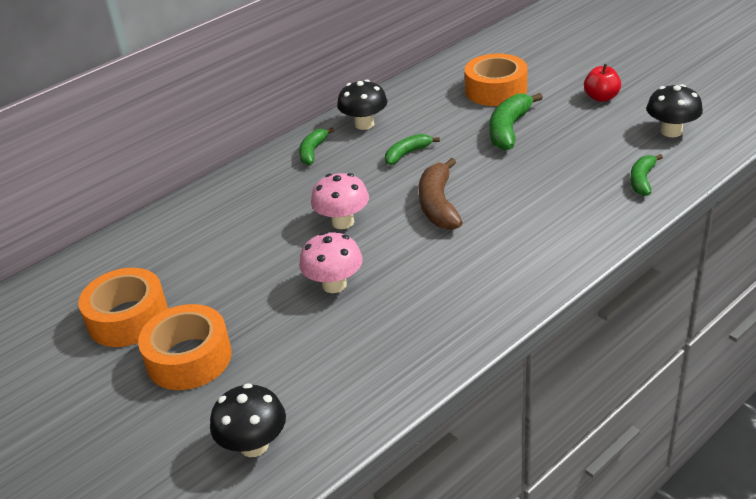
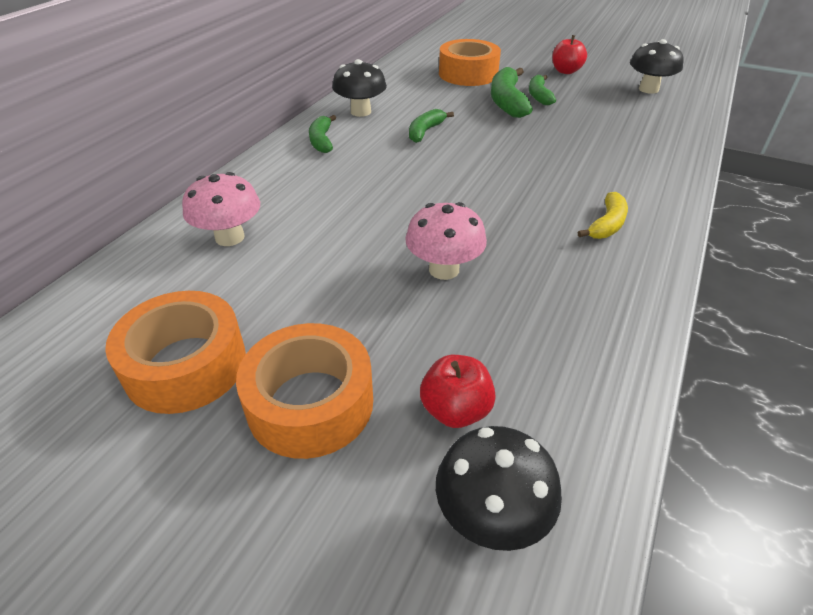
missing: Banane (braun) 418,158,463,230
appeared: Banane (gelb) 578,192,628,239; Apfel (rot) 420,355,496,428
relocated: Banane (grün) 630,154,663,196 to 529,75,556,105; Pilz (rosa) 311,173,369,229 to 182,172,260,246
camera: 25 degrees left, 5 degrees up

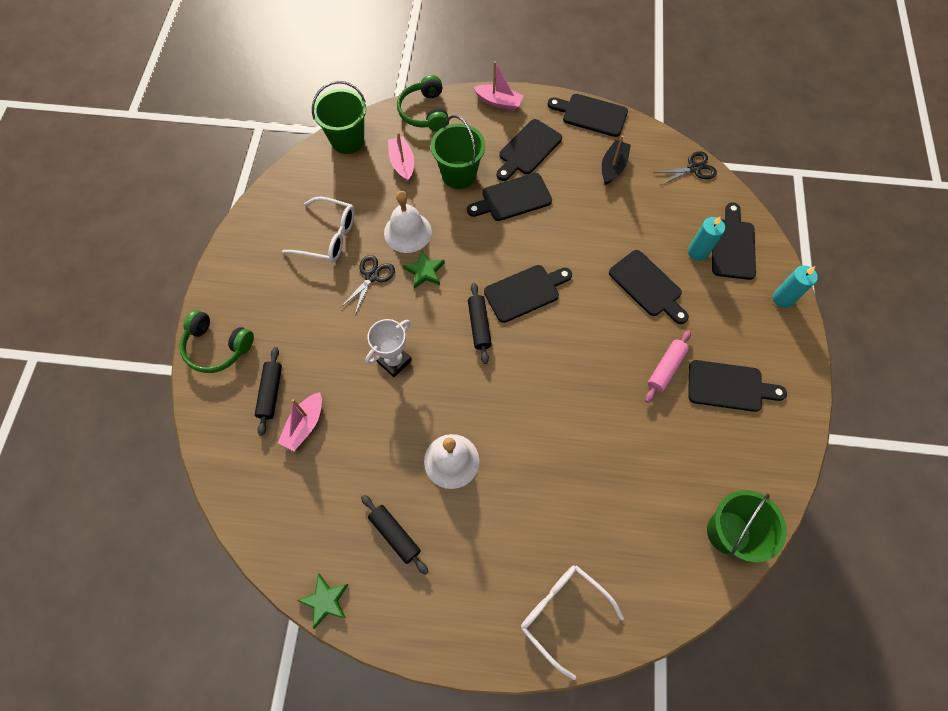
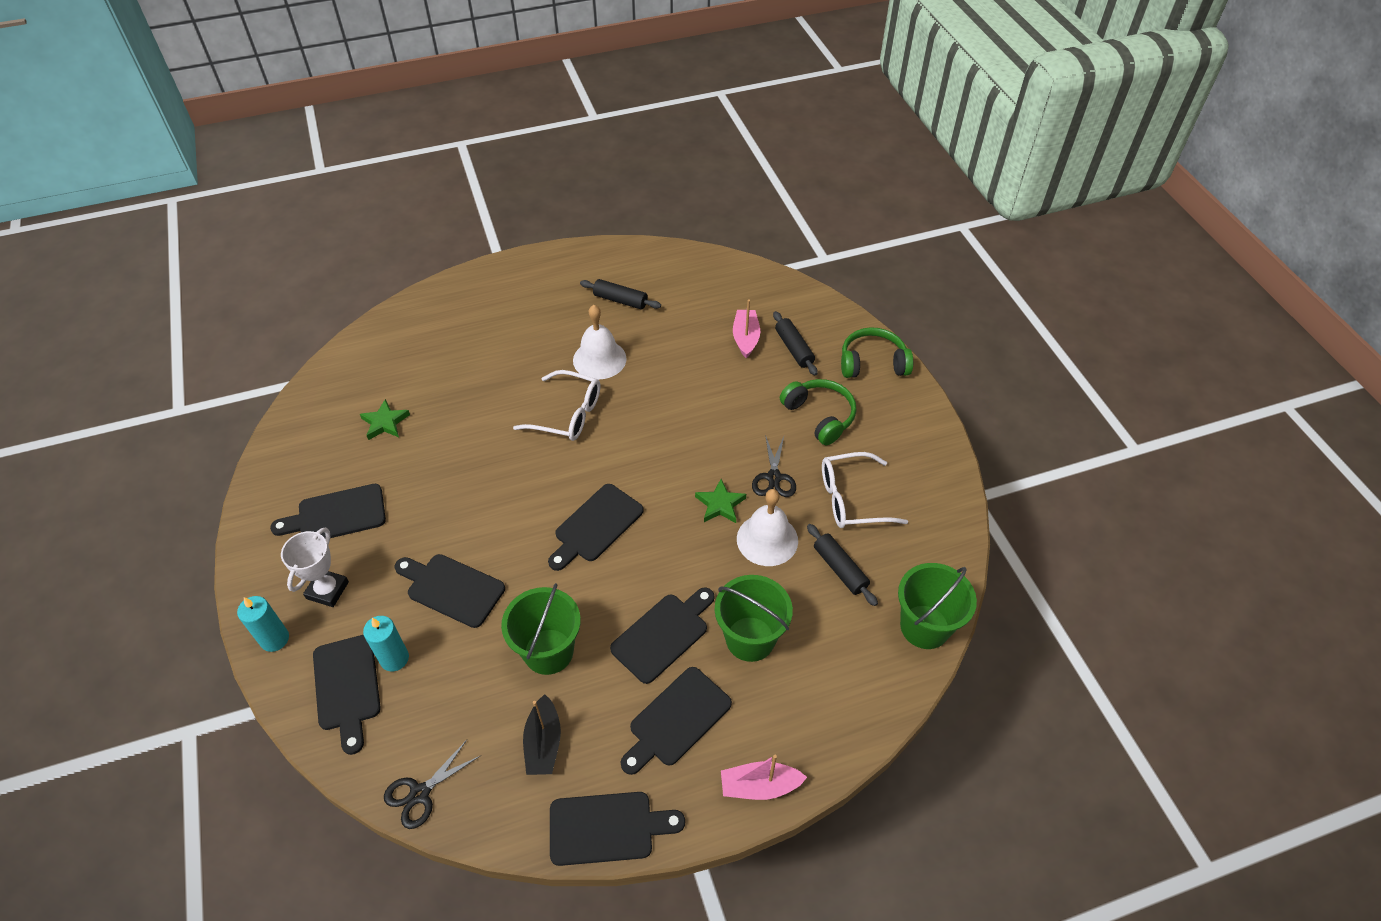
missing: Boot (rosa) 388,132,414,182; Nudelholz (rosa) 645,330,691,403
relocated: Kopfhörer (grün) 397,75,449,131 to 780,379,856,445; Nudelholz (schwarz) 468,283,492,364 to 807,524,878,606; Pokal (weiß) 365,319,412,377 to 281,527,349,607; Eimer (grün) 707,490,787,562 to 501,583,581,675; Brille (weiß) 521,565,624,680 to 513,370,600,441; Stern (grün) 297,573,349,629 to 360,399,410,440
spun: Schneidebrett (schwarz) 497,119,562,181 = 620,667,732,775 150 degrees counterclockwise
camera: 155 degrees right, 15 degrees down

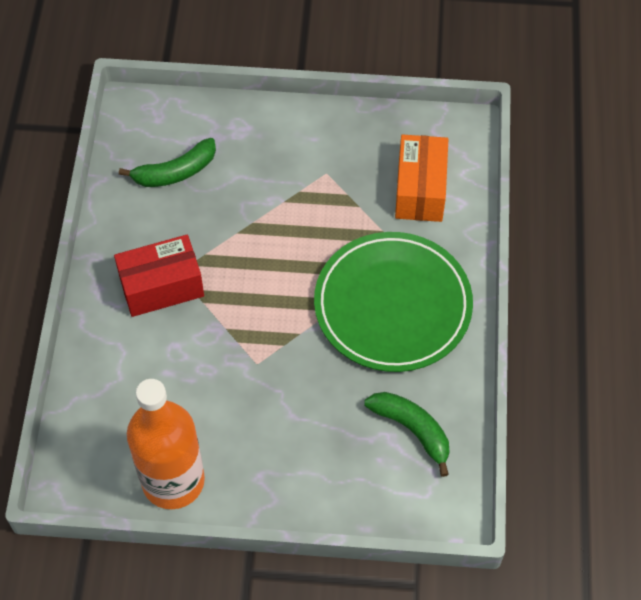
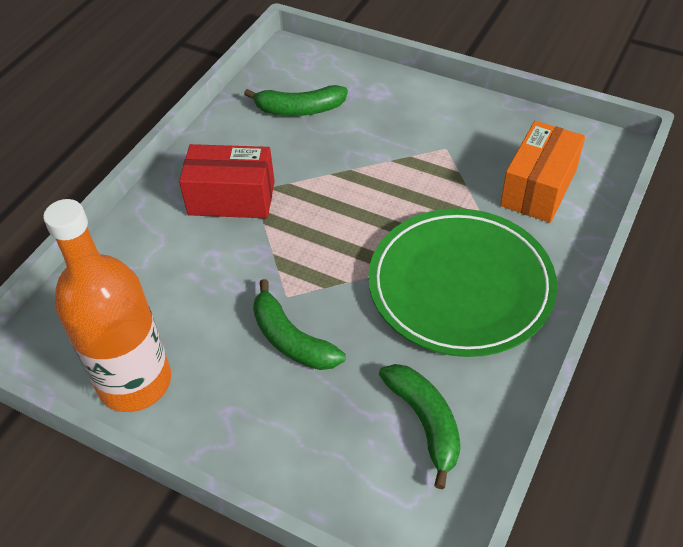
appeared: Banane (grün) 253,279,346,370
camera: 25 degrees right, 10 degrees down

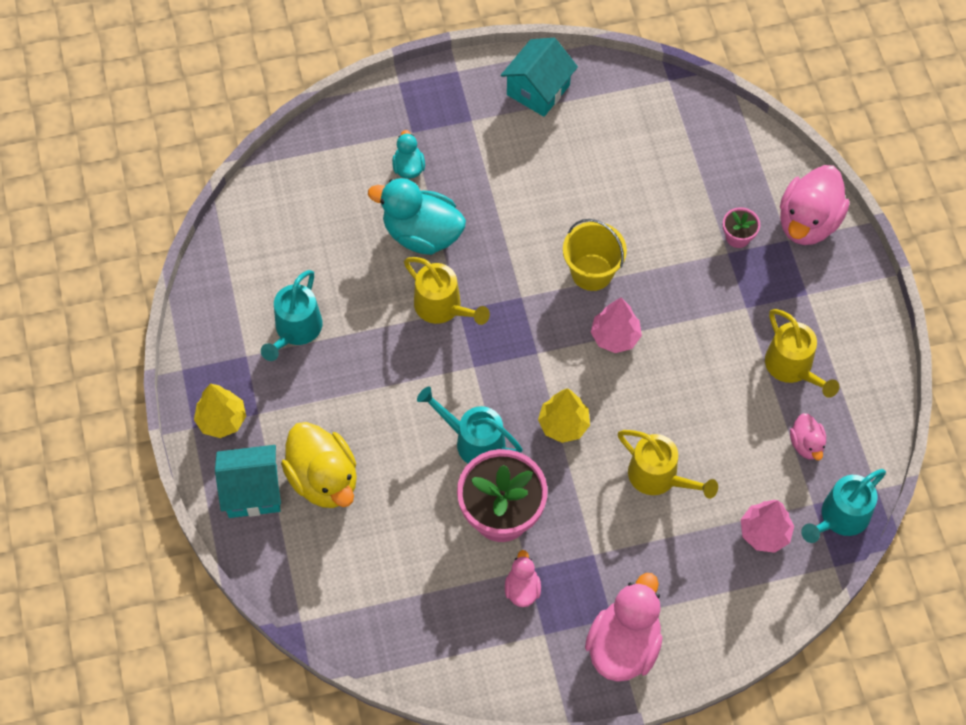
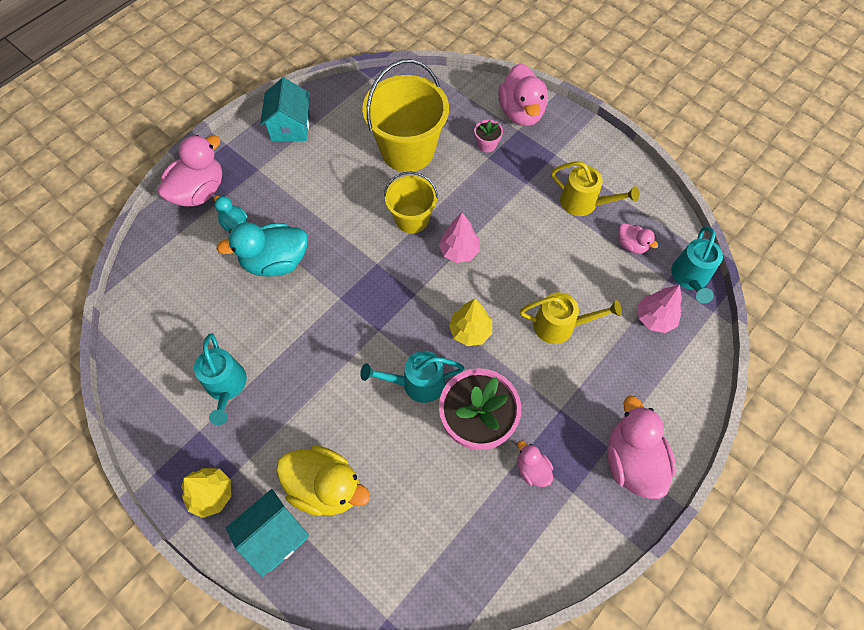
missing: Gießkanne (gelb) 404,257,490,325
appeared: Eimer (gelb) 362,59,449,172; Ente (rosa) 157,135,222,207
camera: 35 degrees left, 0 degrees up

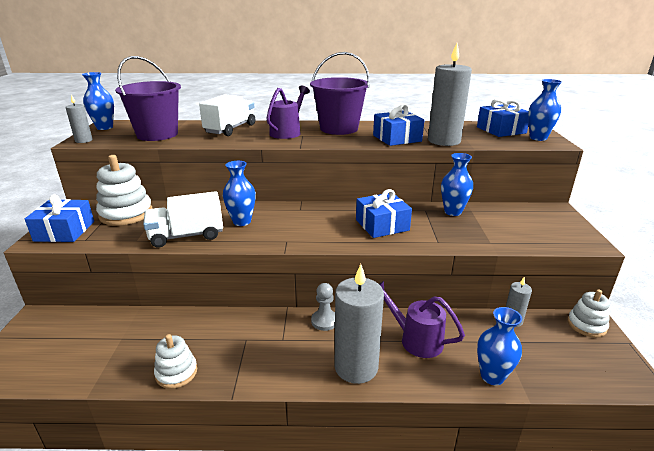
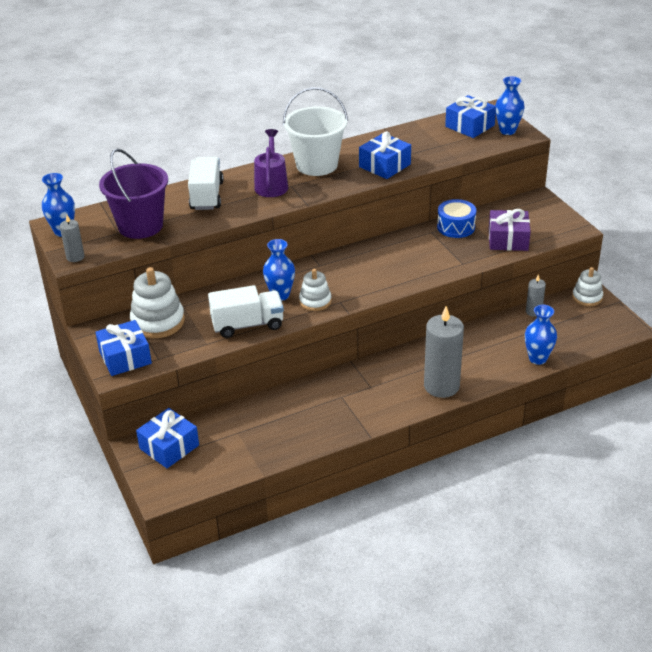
missing: Kerze (grau) 428,43,472,146; Gießkanne (lila) 379,281,465,358; Bauer (grau) 311,283,335,331
appeared: Geschenk (lila) 489,209,531,251
relocated: Geschenk (blau) 356,189,412,238 to 136,408,199,468; Stapelspielzeug (weiß) 154,334,197,389 to 299,269,332,311
exchanged: Vase (blau) 441,153,473,216 to Trommel (blau) 437,199,476,238
colour: Eimer (lila) 310,52,370,135 to Eimer (weiß) 283,87,348,176
spun: Lastwagen (weiß) 143,191,223,248 = 208,285,284,338 150 degrees counterclockwise
camera: 25 degrees left, 10 degrees up

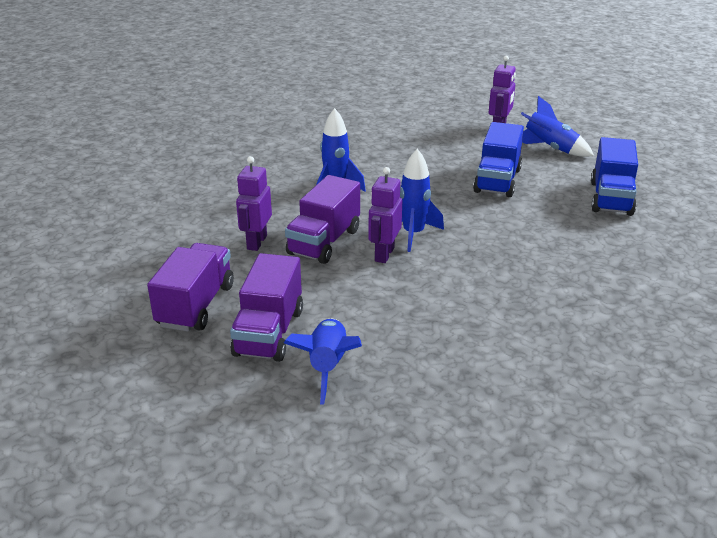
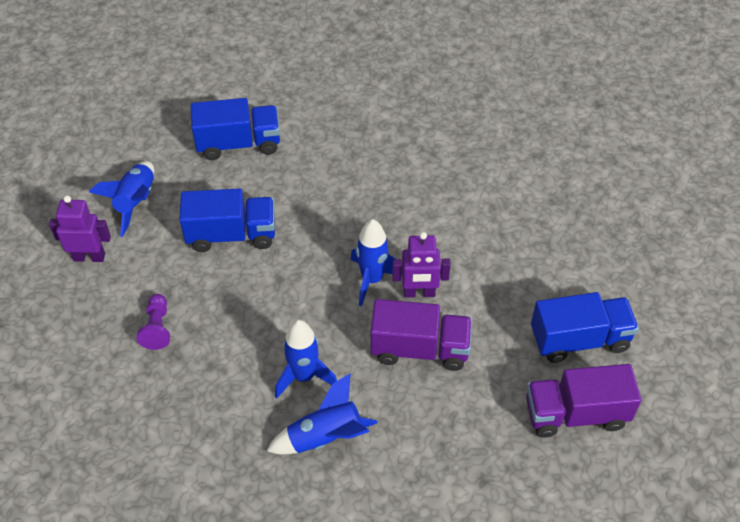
missing: Roboter (lila) 236,156,272,251
appeared: Bauer (lila) 137,294,170,350
relocated: Rakete (blau) 284,319,362,405 to 267,373,378,454
colour: Lastwagen (lila) 230,253,303,362 to Lastwagen (blau) 531,292,639,363
camera: 110 degrees left, 20 degrees up

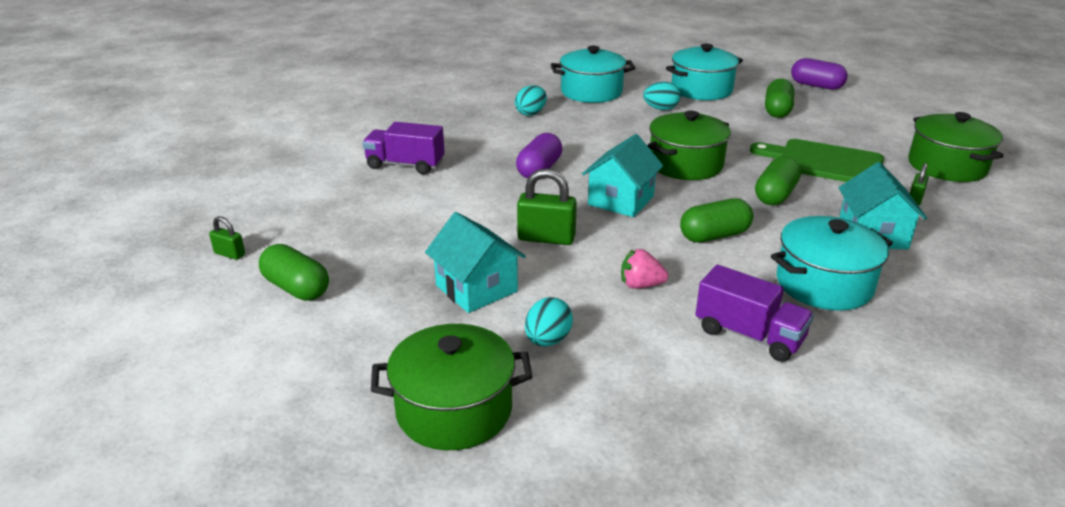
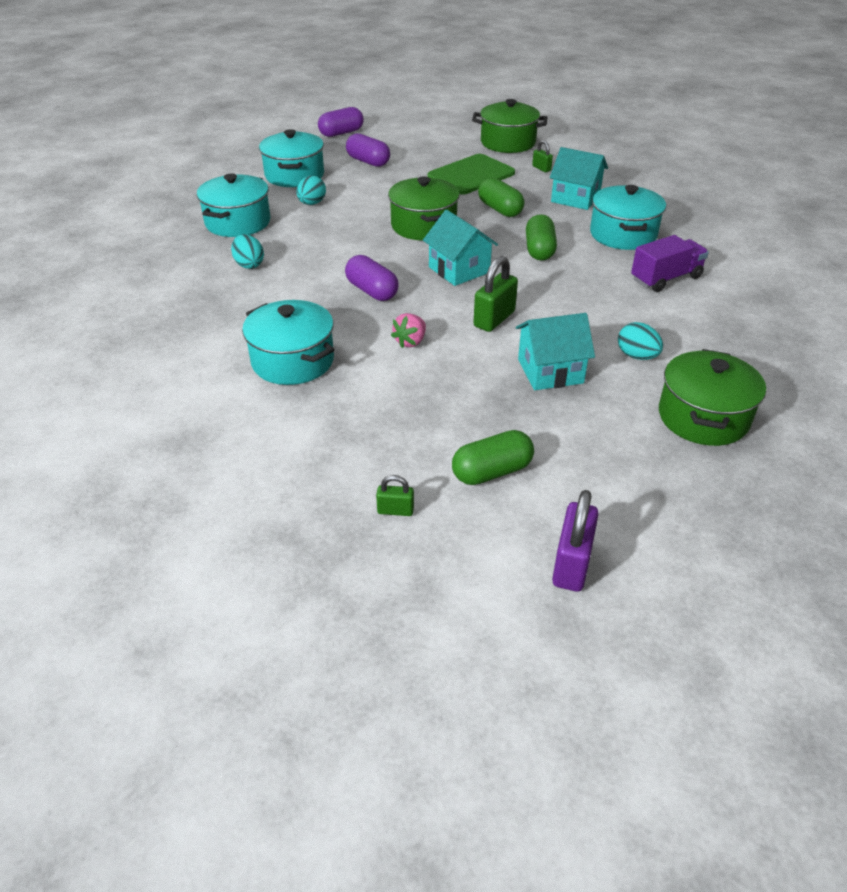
appeared: Vorhängeschloss (lila) 552,490,599,592
relocated: Erdbeere (rosa) 621,249,668,289 to 391,313,426,348
exchanged: Lastwagen (lila) 363,122,445,174 to Kochtopf (türkis) 242,300,334,385
colour: Kapsel (grün) 765,79,794,118 to Kapsel (lila) 346,133,390,167
spun: Vorhängeschloss (grün) 209,216,245,260 = 376,475,414,516 45 degrees clockwise
camera: 65 degrees left, 10 degrees up

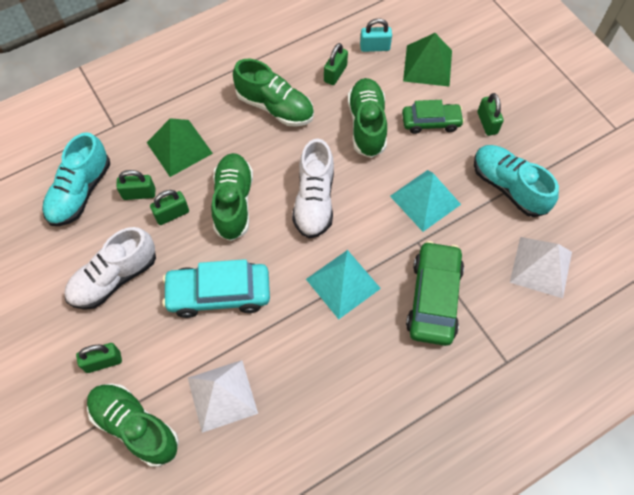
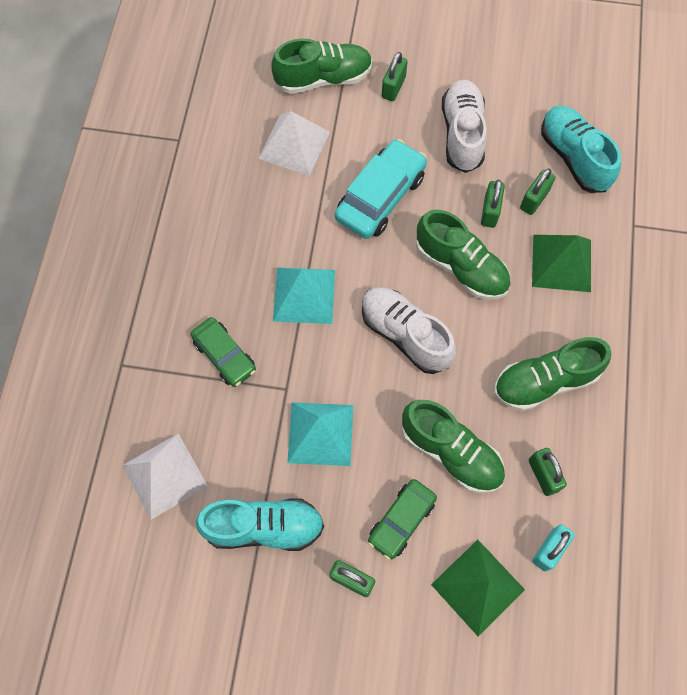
size: Auto (grün) 406,241,464,346 = 190,317,256,387 x0.64
camera: 130 degrees right, 5 degrees up

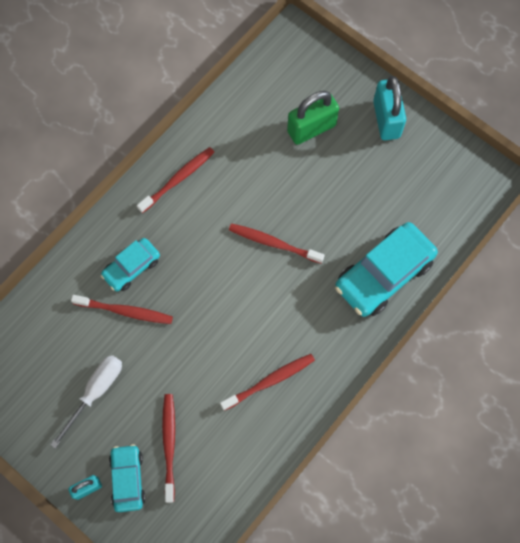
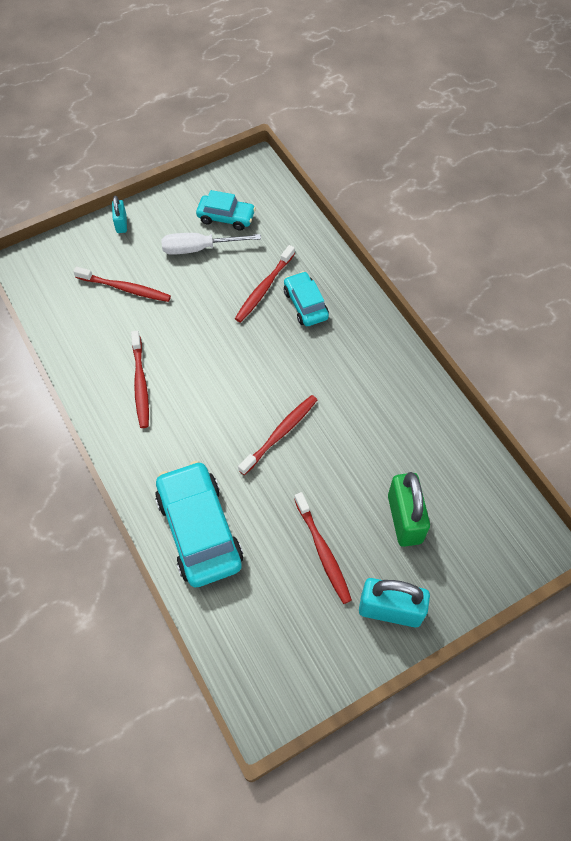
relocated: Zahnbürste (rot) 137,147,214,213 to 294,492,352,604; Auto (türkis) 109,444,146,512 to 196,190,256,231
spun: Schraubenzieher (weiß) 50,355,122,449 = 161,233,261,255 120 degrees clockwise
camera: 110 degrees right, 10 degrees down

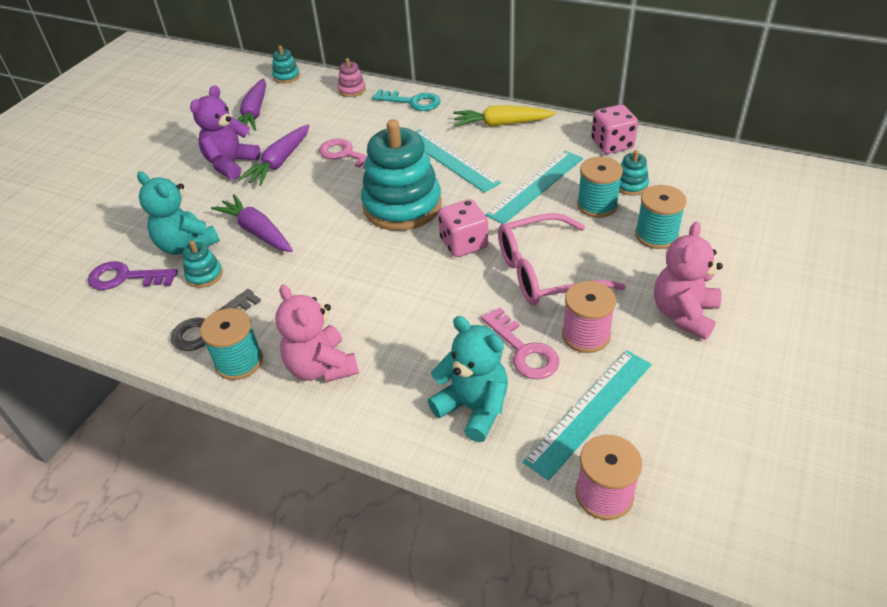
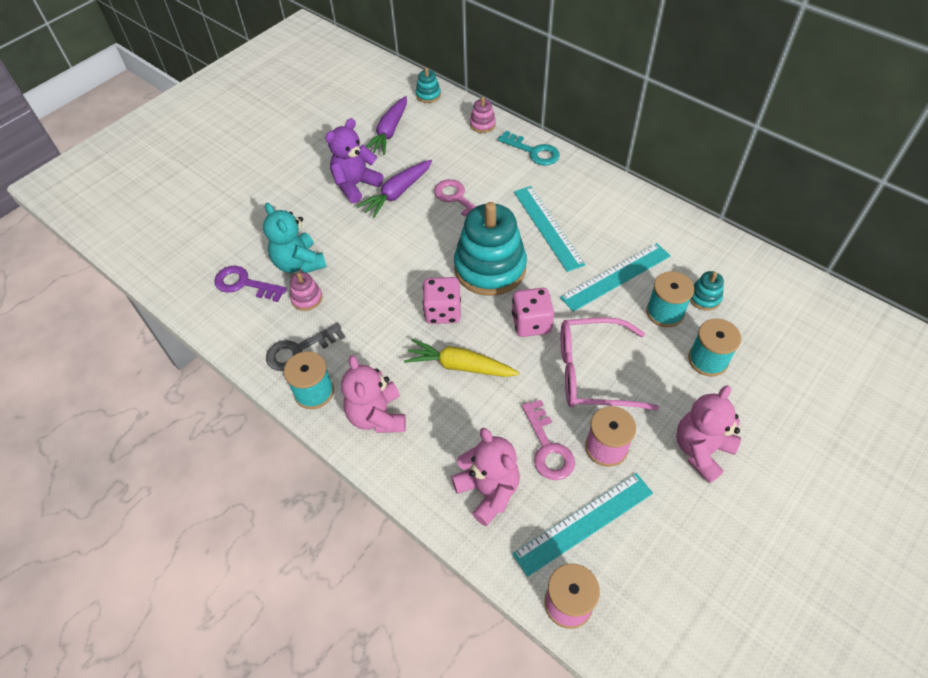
missing: Karotte (lila) 211,194,293,252
relocated: Spielwürfel (rosa) 591,104,638,154 to 423,277,461,324; Karotte (gelb) 453,105,556,127 to 404,339,519,377
colour: Stapelspielzeug (türkis) 182,241,223,288 to Stapelspielzeug (rosa) 290,272,323,311; Teddybär (türkis) 428,316,508,442 to Teddybär (rosa) 451,428,520,526
camera: 15 degrees right, 10 degrees up

